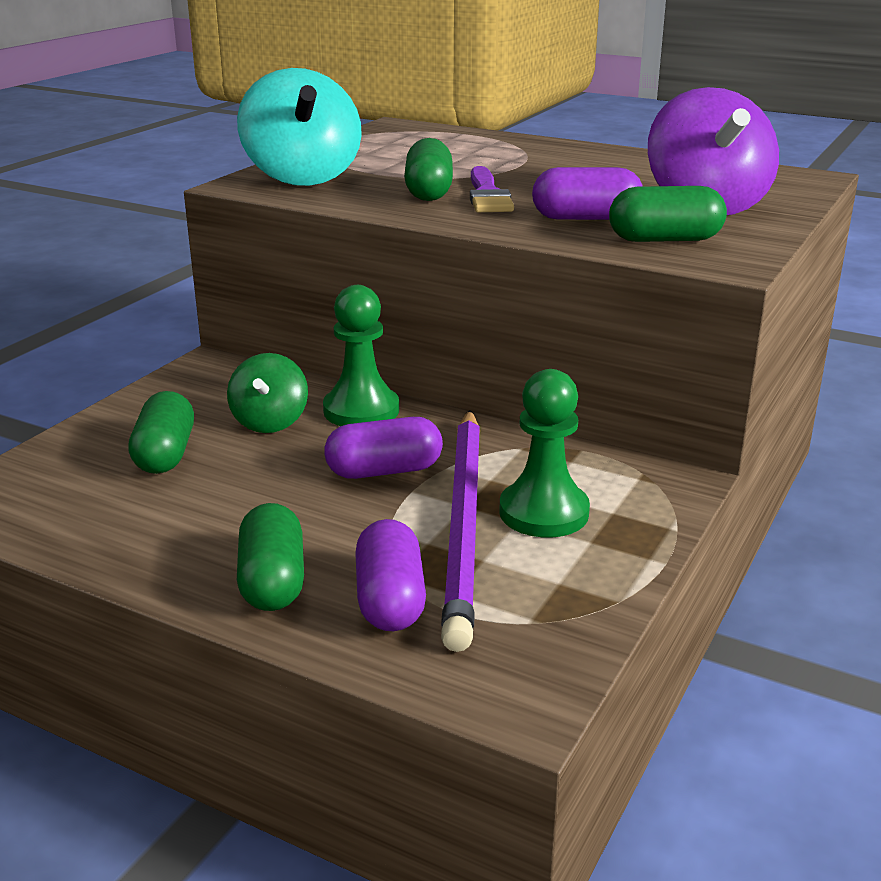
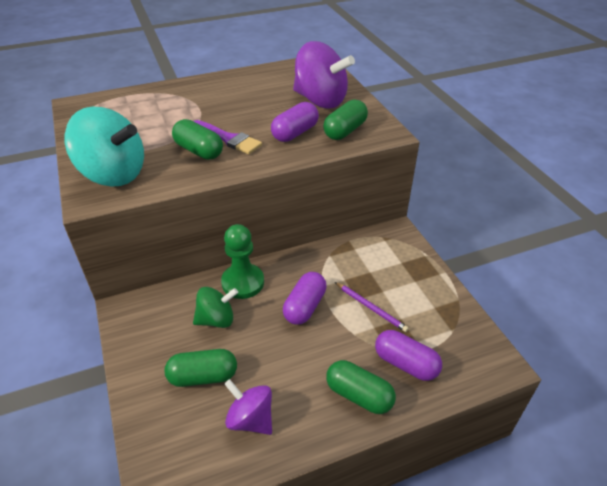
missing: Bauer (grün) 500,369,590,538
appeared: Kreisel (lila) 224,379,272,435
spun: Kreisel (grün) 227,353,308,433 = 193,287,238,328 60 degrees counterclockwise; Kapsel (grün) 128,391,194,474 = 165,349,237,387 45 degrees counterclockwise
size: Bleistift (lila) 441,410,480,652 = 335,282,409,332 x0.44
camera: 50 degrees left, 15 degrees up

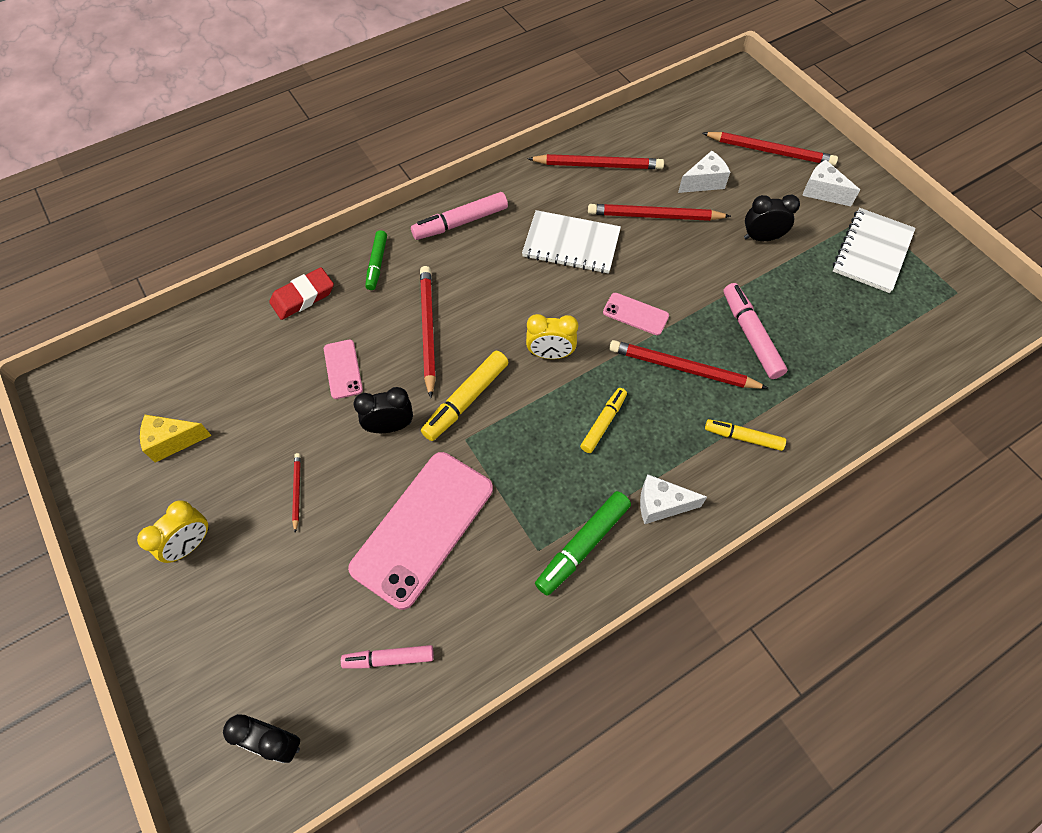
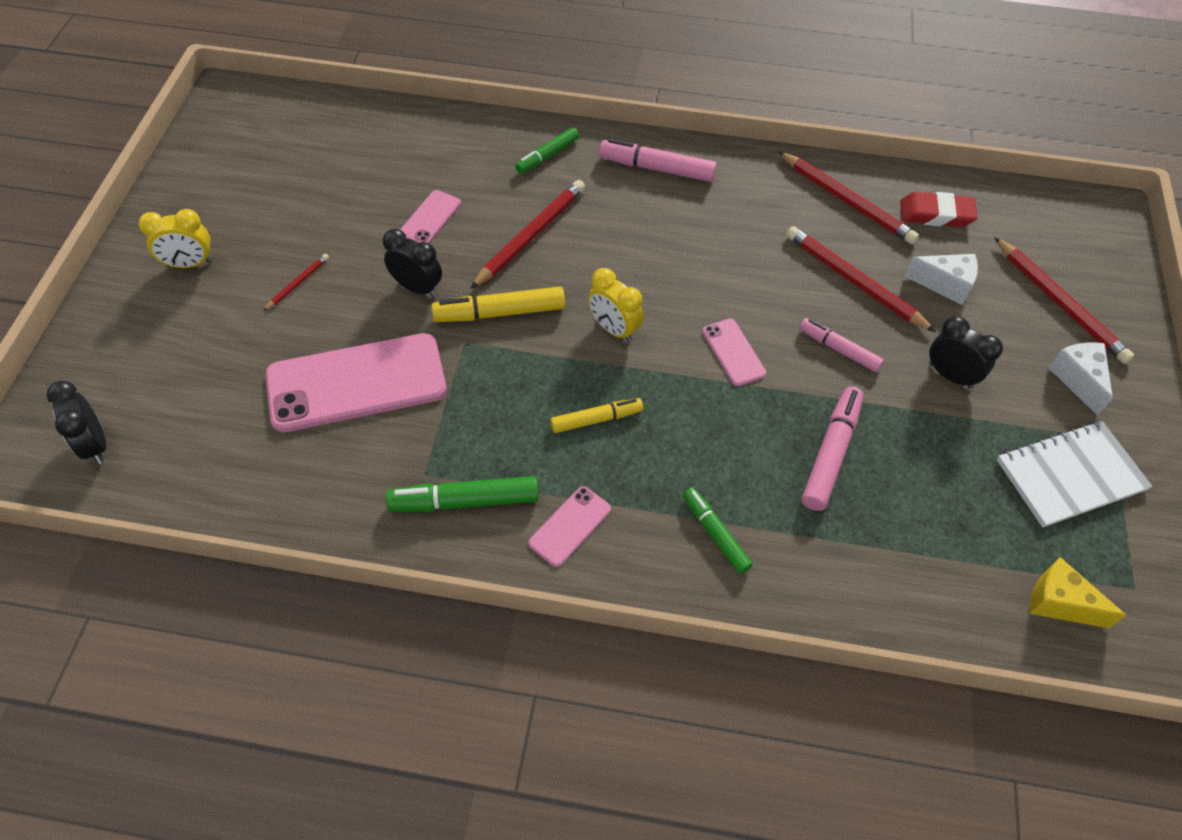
missing: Notizbuch (weiß) 522,210,621,274; Bleistift (rot) 609,340,768,389
relocated: Radiergummi (rot) 269,267,334,320 to 900,192,978,227; Käse (gelb) 140,415,212,462 to 1029,557,1126,628; Filzstift (rosa) 341,645,434,669 to 800,318,884,372
exchanged: Käse (weiß) 640,474,707,524 to Handy (rosa) 528,486,611,567
colour: Filzstift (gelb) 705,419,786,451 to Filzstift (grün) 683,488,753,574
camera: 40 degrees right, 5 degrees down

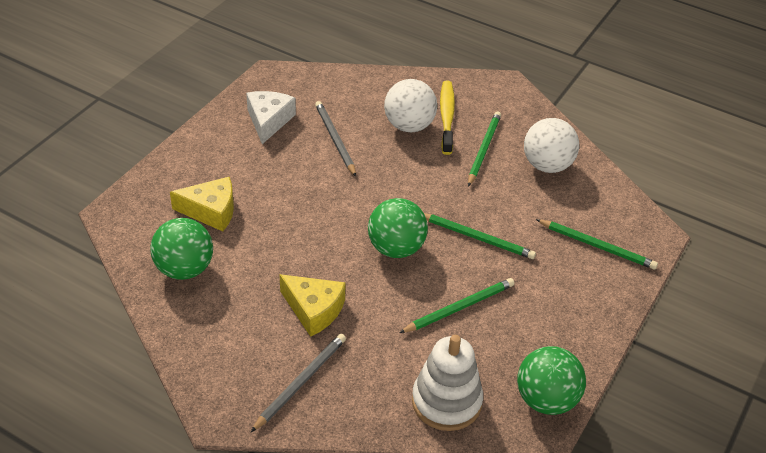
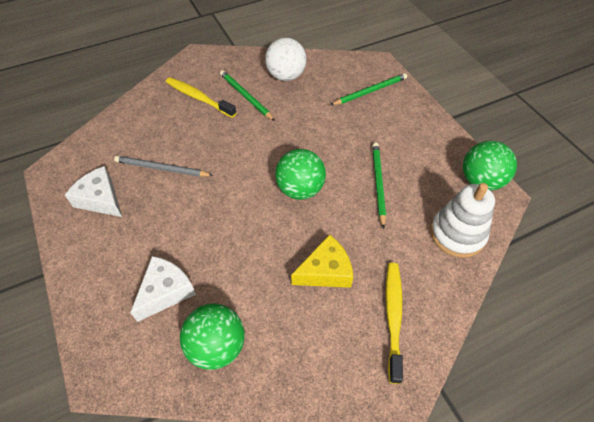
missing: Ball (weiß) 384,79,437,132; Bleistift (grün) 424,213,536,259
exchanged: Bleistift (grau) 251,334,346,432 to Zahnbürste (gelb) 386,263,403,384
colour: Käse (gelb) 170,177,234,231 to Käse (weiß) 130,256,196,322
camera: 55 degrees left, 10 degrees up

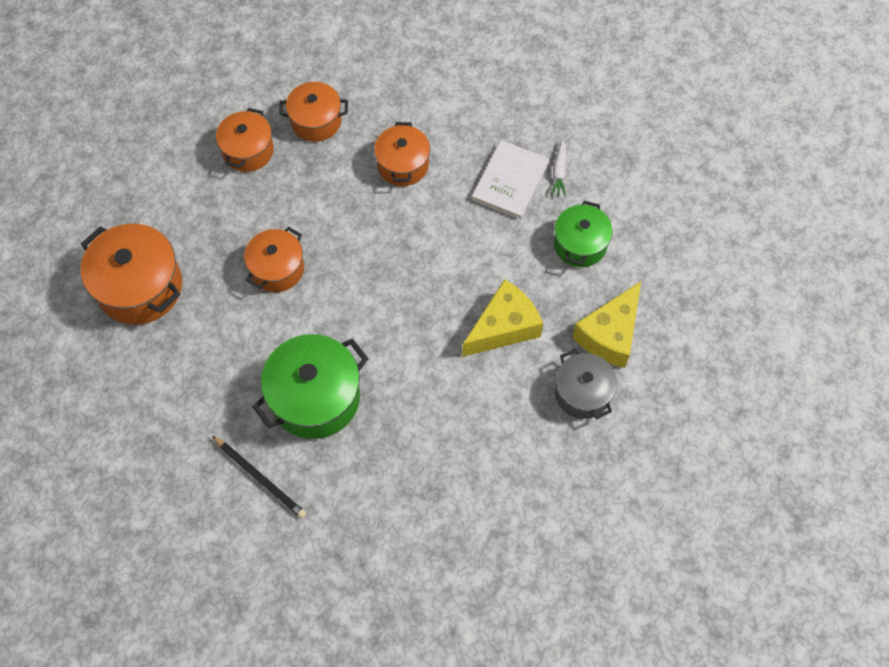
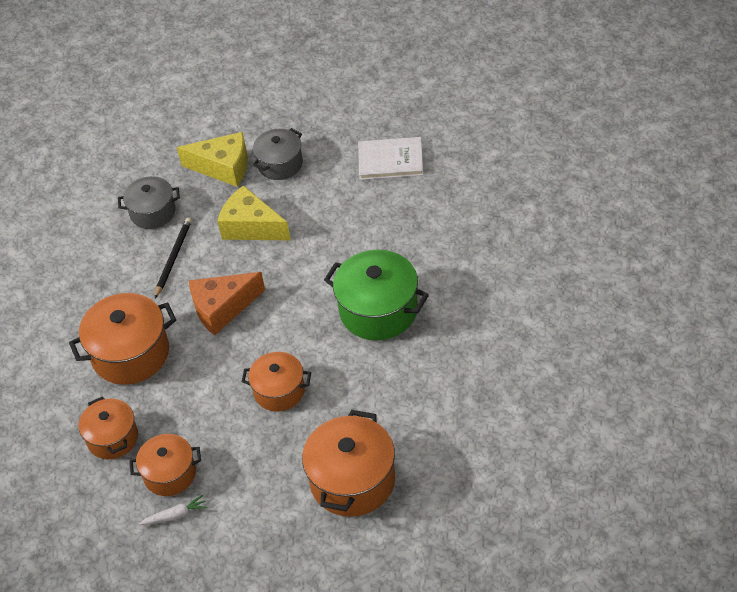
appeared: Käse (orange) 189,272,265,336
relocated: Karotte (weiß) 550,139,566,197 to 139,495,208,525; Buch (weiß) 472,140,549,220 to 358,137,424,180; Bleistift (schwarz) 212,436,306,518 to 155,218,192,298
colour: Kochtopf (grün) 554,200,612,267 to Kochtopf (grau) 118,176,180,229
size: Kochtopf (orange) 374,122,430,186 = 69,293,176,385 x1.58
camera: 110 degrees left, 15 degrees down

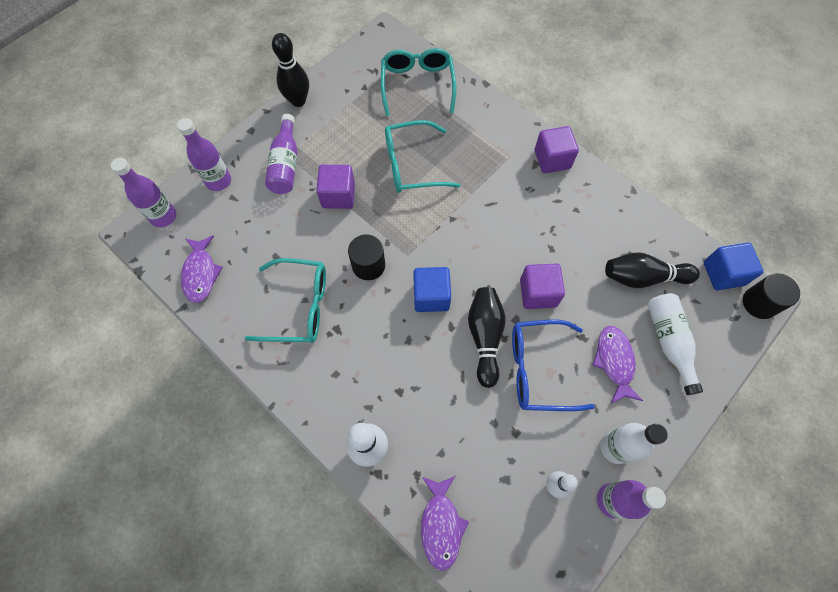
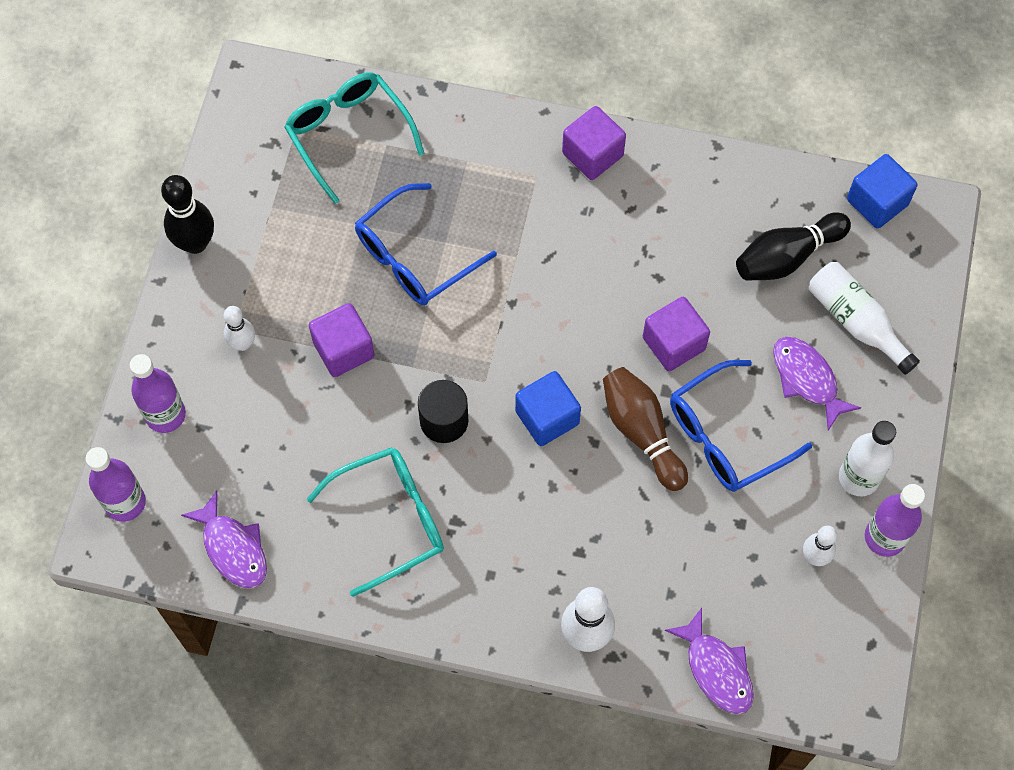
missing: Vollzylinder (schwarz) 743,273,800,319
exchanged: Flasche (lila) 265,114,297,194 to Bowlingkegel (weiß) 224,306,255,351
colour: Brille (türkis) 385,120,461,193 to Brille (blau) 355,183,497,305; Bowlingkegel (schwarz) 468,287,506,388 to Bowlingkegel (braun) 603,367,688,491
camera: 30 degrees left, 0 degrees up

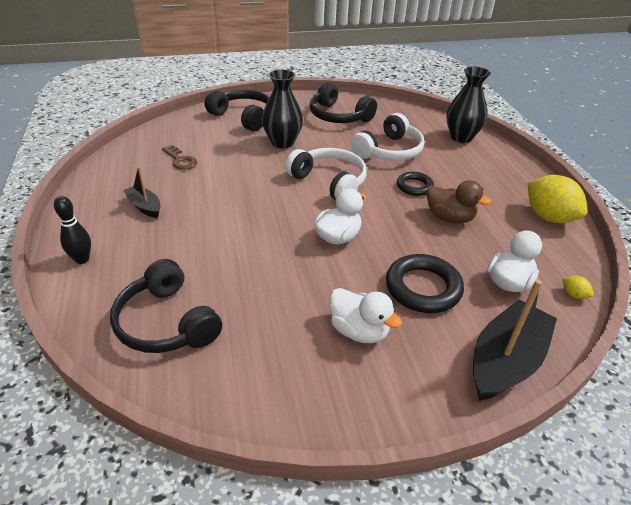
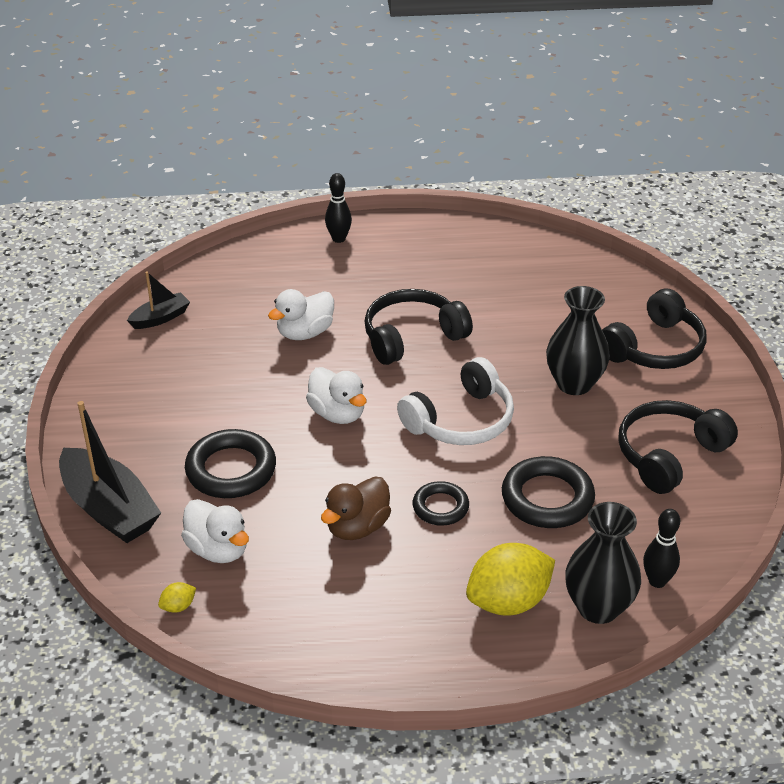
missing: Schlüssel (braun) 162,145,197,170
appeared: Bowlingkegel (schwarz) 643,509,680,588
relocated: Boot (schwarz) 123,167,161,218 to 127,272,190,329; Zitrone (gelb) 528,175,587,223 to 466,543,555,616; Kopfhörer (schwarz) 110,259,222,353 to 364,289,473,365; Ente (weiß) 329,288,402,343 to 268,289,334,340
exchanged: Kopfhörer (weiß) 351,113,425,161 to Ring (schwarz) 502,456,595,528
camera: 100 degrees right, 0 degrees up

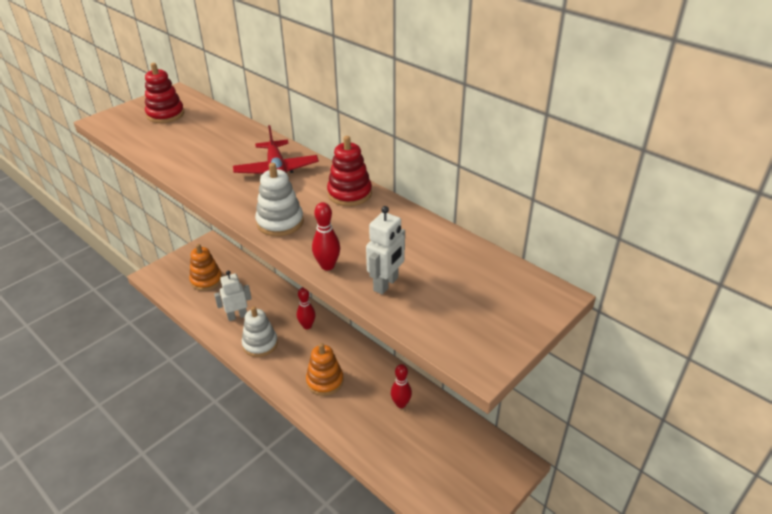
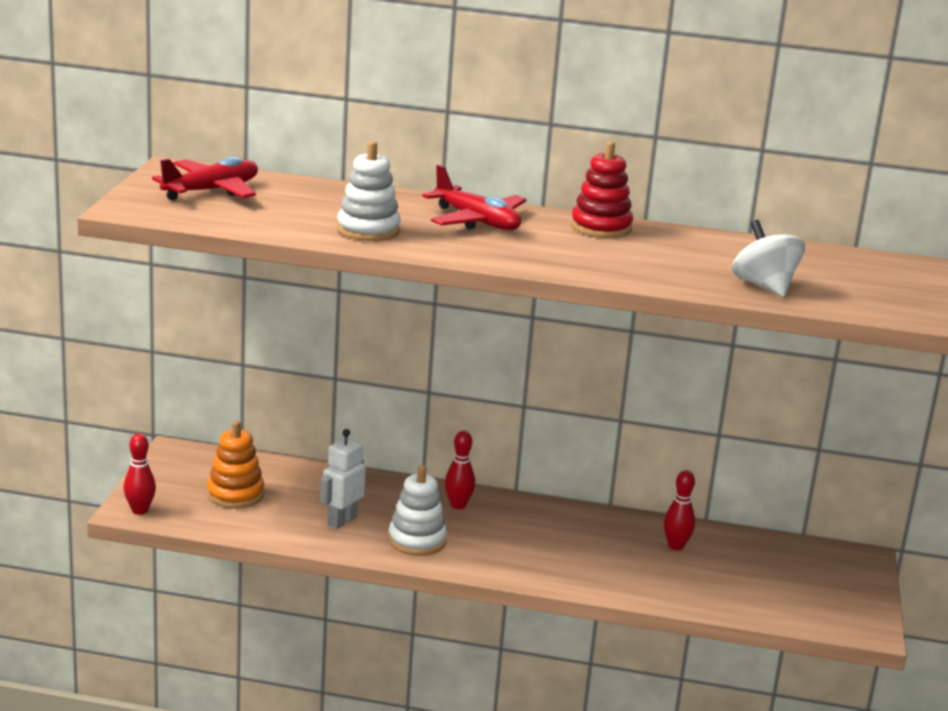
missing: Stapelspielzeug (orange) 306,343,344,396
relocated: Stapelspielzeug (weiß) 255,163,304,236 to 337,141,401,241; Bowlingkegel (rot) 312,202,340,271 to 123,433,156,515
exchanged: Stapelspielzeug (rot) 145,63,184,123 to Flugzeug (rot) 152,157,258,200; Roboter (weiß) 366,206,405,294 to Kreisel (weiß) 732,220,805,297
camera: 35 degrees left, 15 degrees down

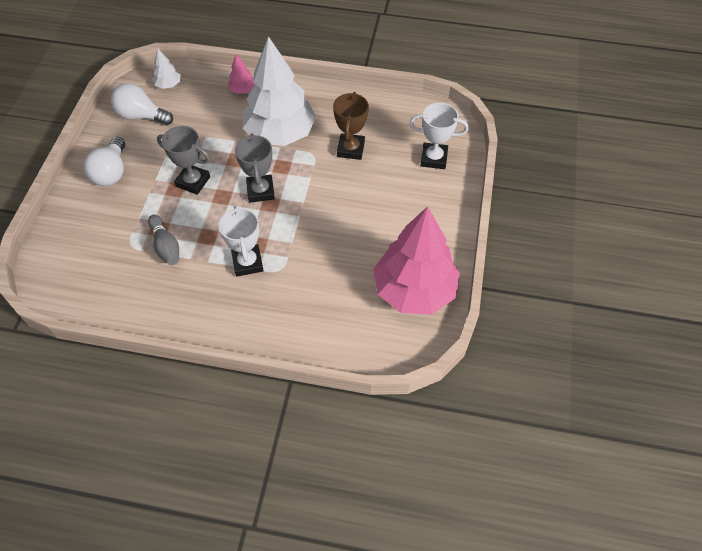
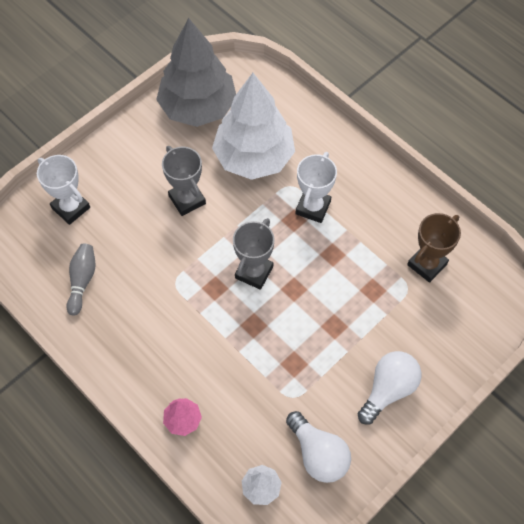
relocated: Baum (weiß) 243,36,316,146 to 212,73,295,180; Pokal (braun) 333,92,369,160 to 407,213,461,283; Pokal (grau) 157,126,210,195 to 162,146,206,216; Bowlingkegel (grau) 148,215,179,265 to 66,243,95,316
colour: Baum (rosa) 374,206,460,315 to Baum (grau) 156,18,236,127
camera: 145 degrees left, 5 degrees up

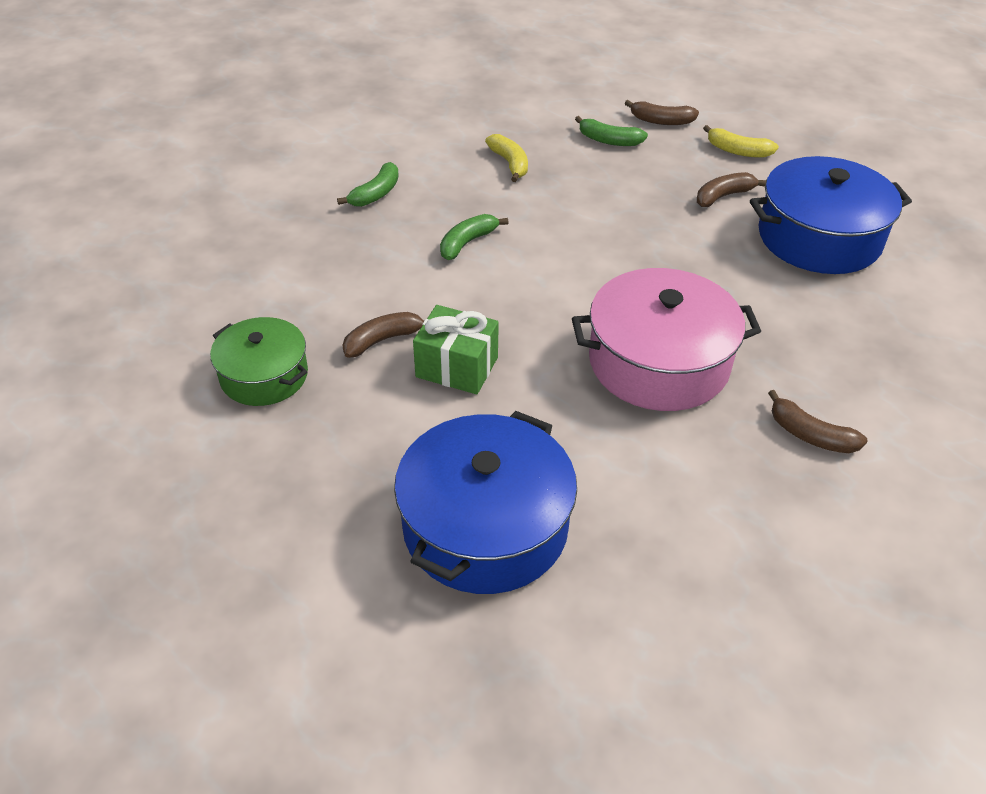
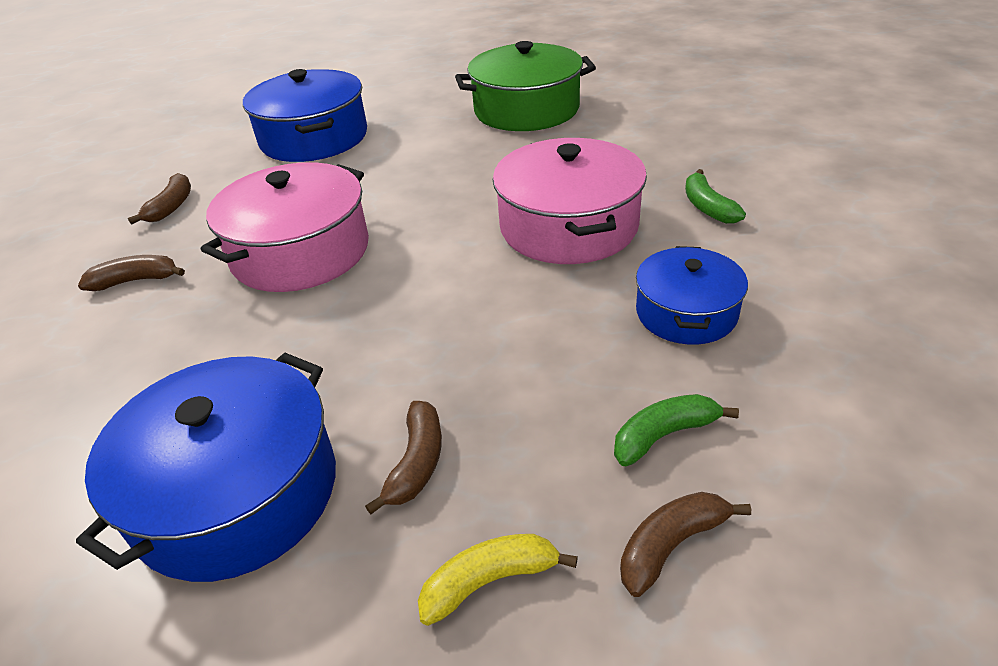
missing: Geschenk (grün) 413,305,499,394
relocated: Banane (braun) 342,312,425,358 to 128,173,191,225
exchanged: Banane (gelb) 485,134,528,182 to Kochtopf (blau) 636,246,748,344; Banane (grün) 440,214,508,260 to Kochtopf (rosa) 493,138,647,264
size: Kochtopf (grün) 210,317,308,406 = 455,41,596,131 x1.65
camera: 135 degrees right, 5 degrees down

